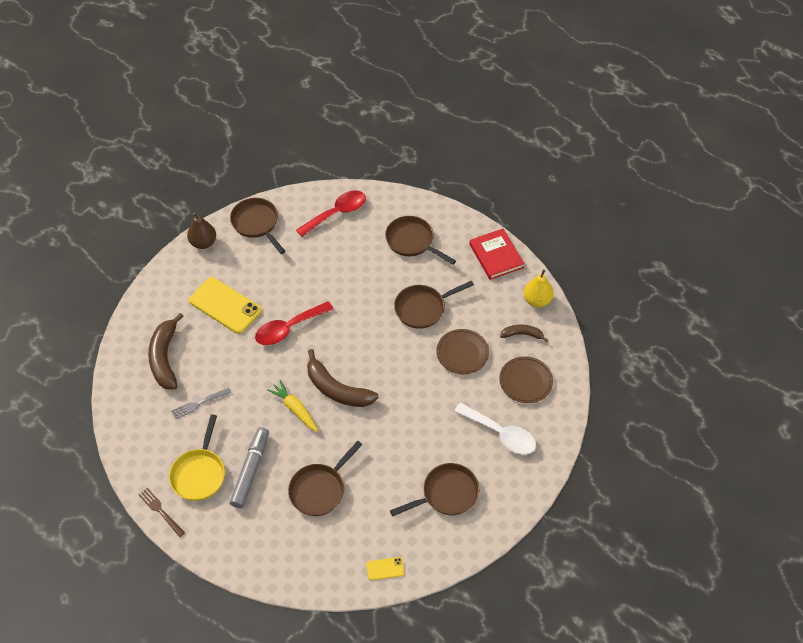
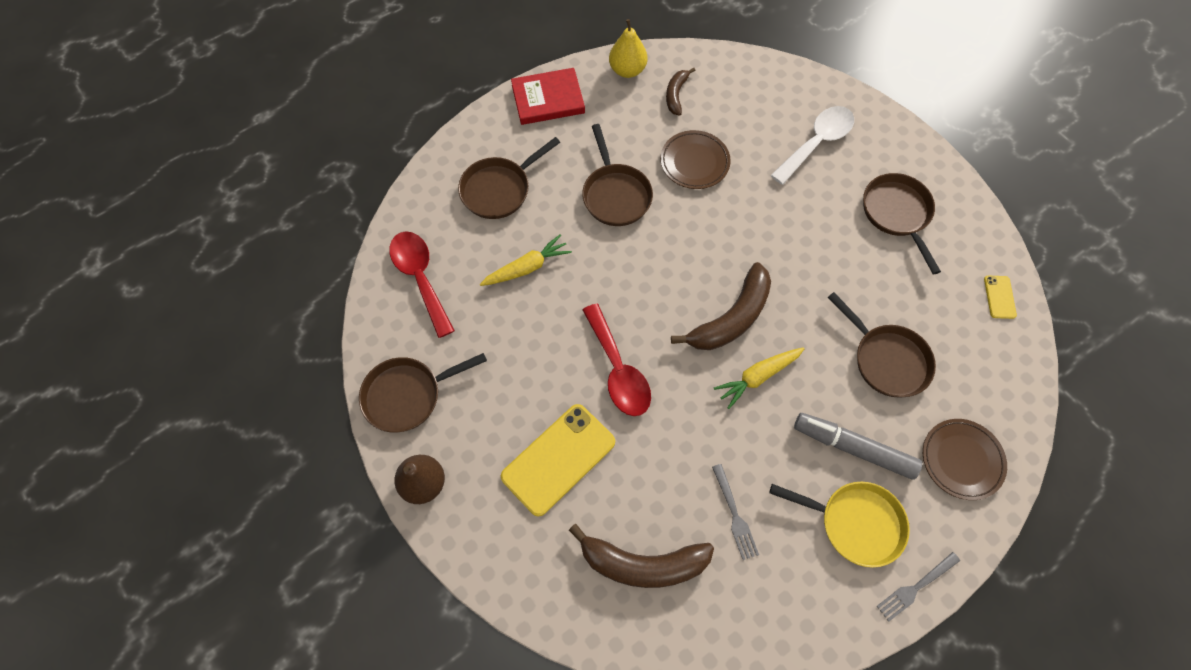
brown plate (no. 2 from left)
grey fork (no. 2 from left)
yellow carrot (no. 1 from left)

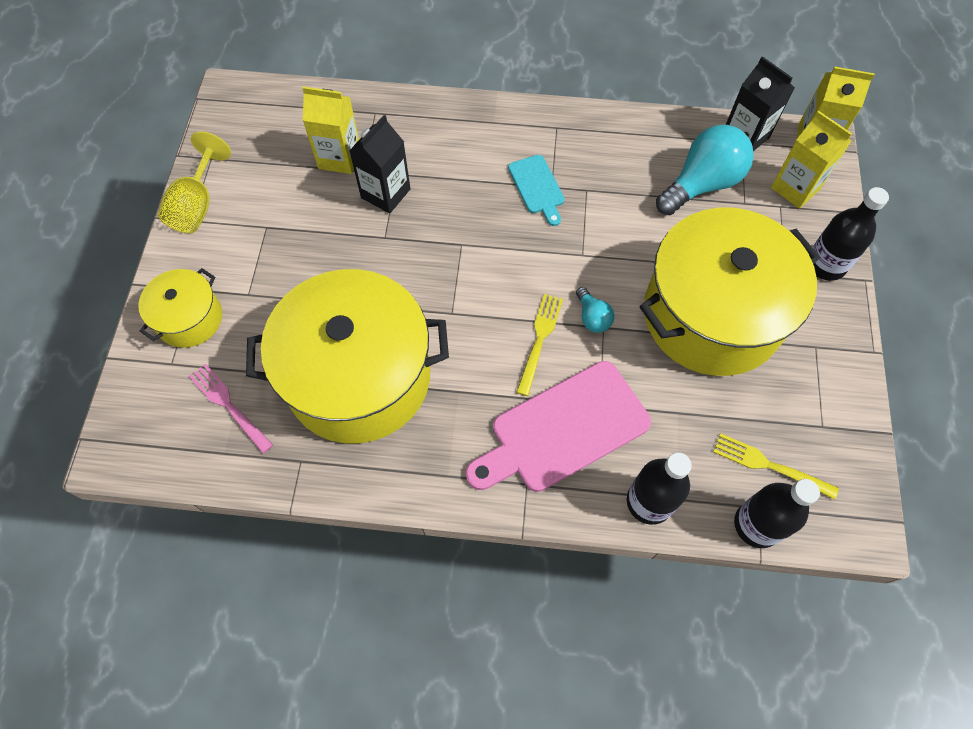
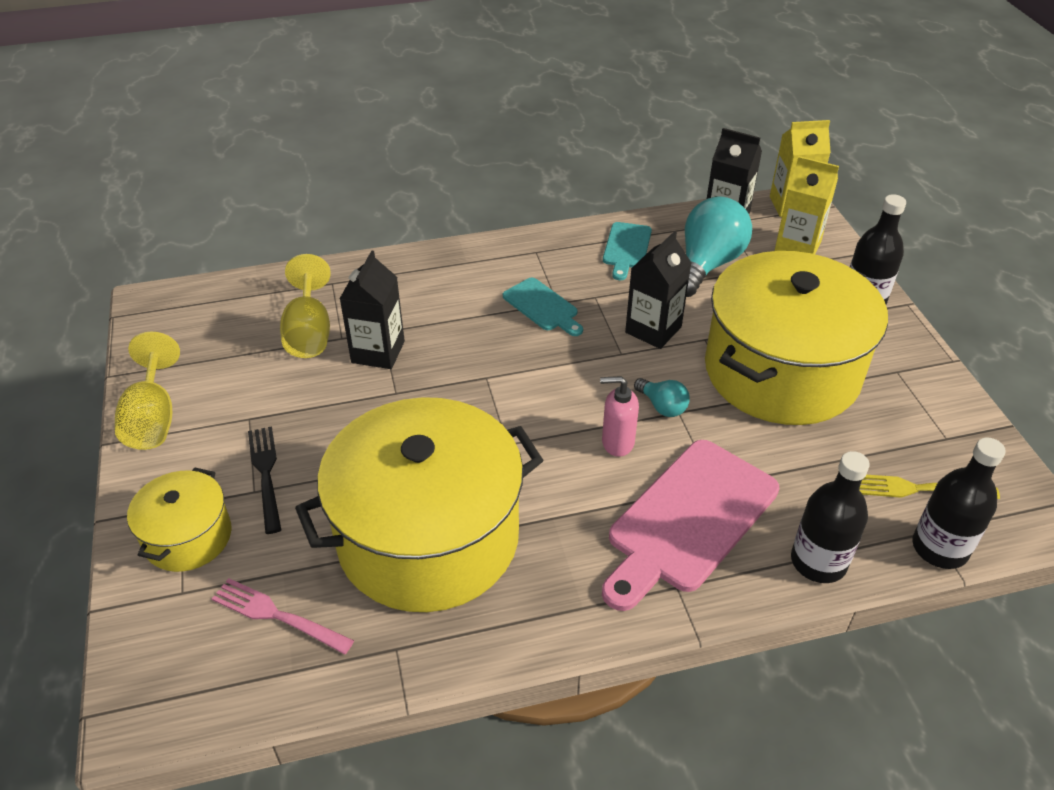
yellow goblet (no. 2 from left)
pink soap dispenser
turquoise cutting board (no. 2 from left)
black carton (no. 2 from left)
black fork

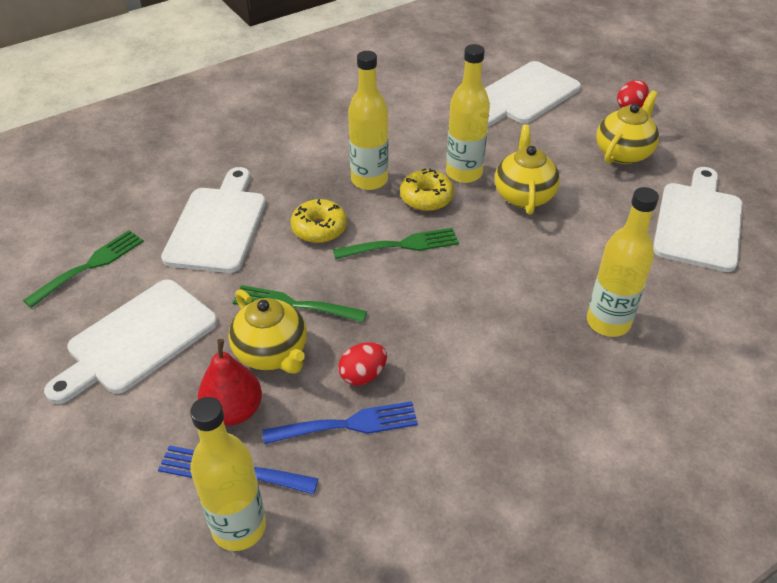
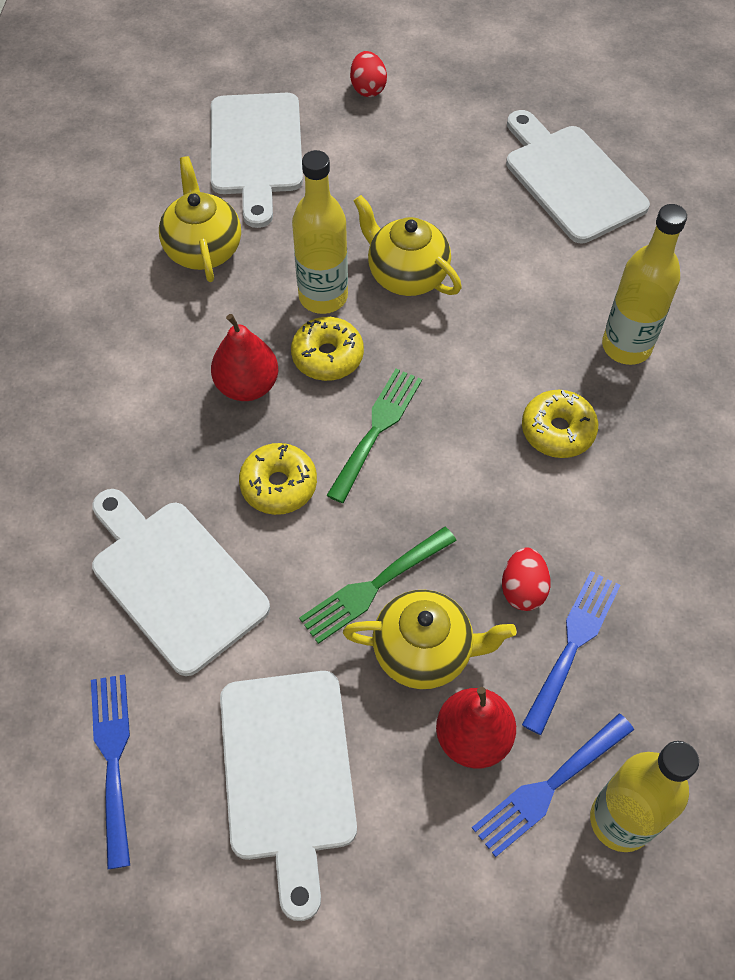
red pear (no. 1 from left)
yellow teapot (no. 1 from left)
blue fork (no. 1 from left)
yellow donut (no. 3 from left)

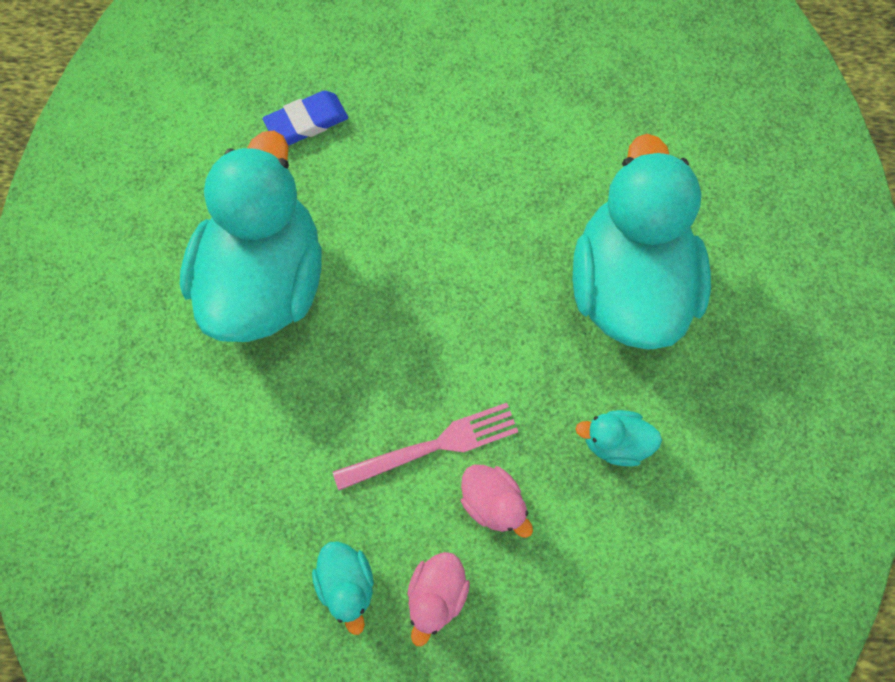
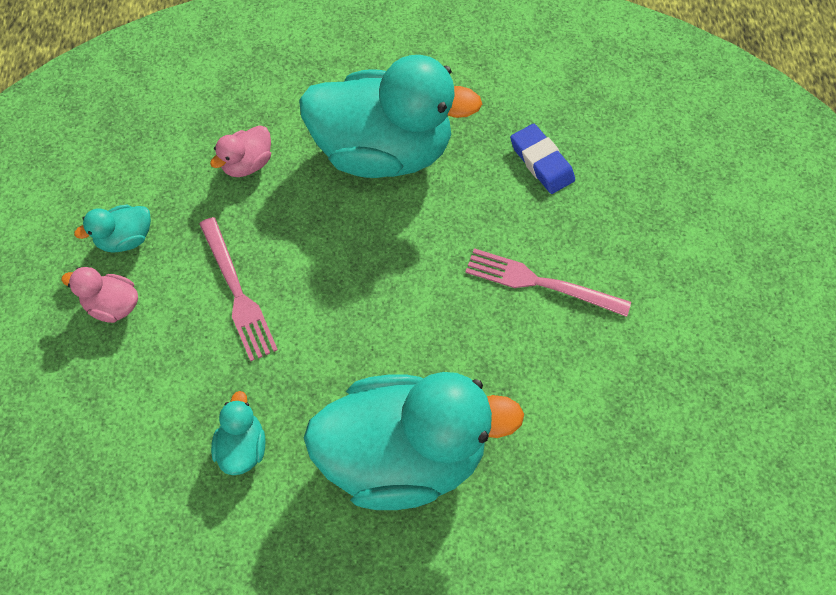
pink duck (no. 2 from left)
pink fork (no. 2 from left)

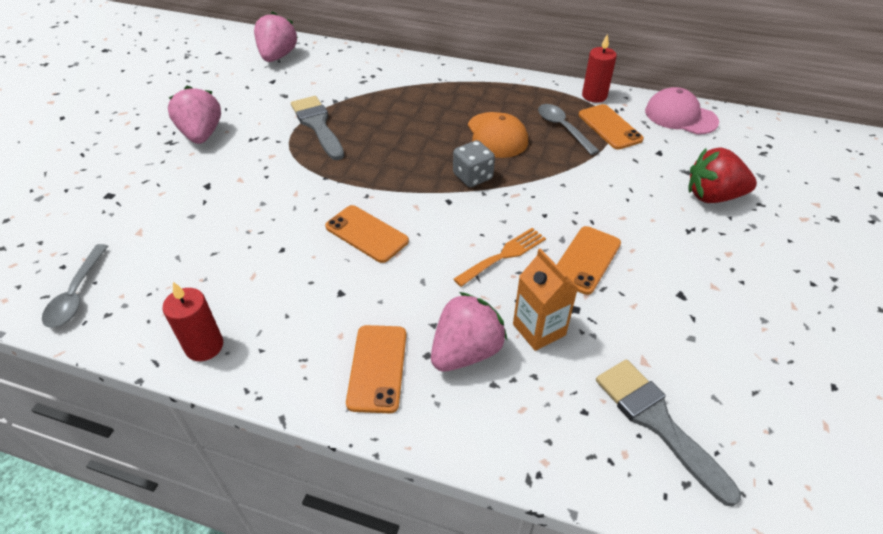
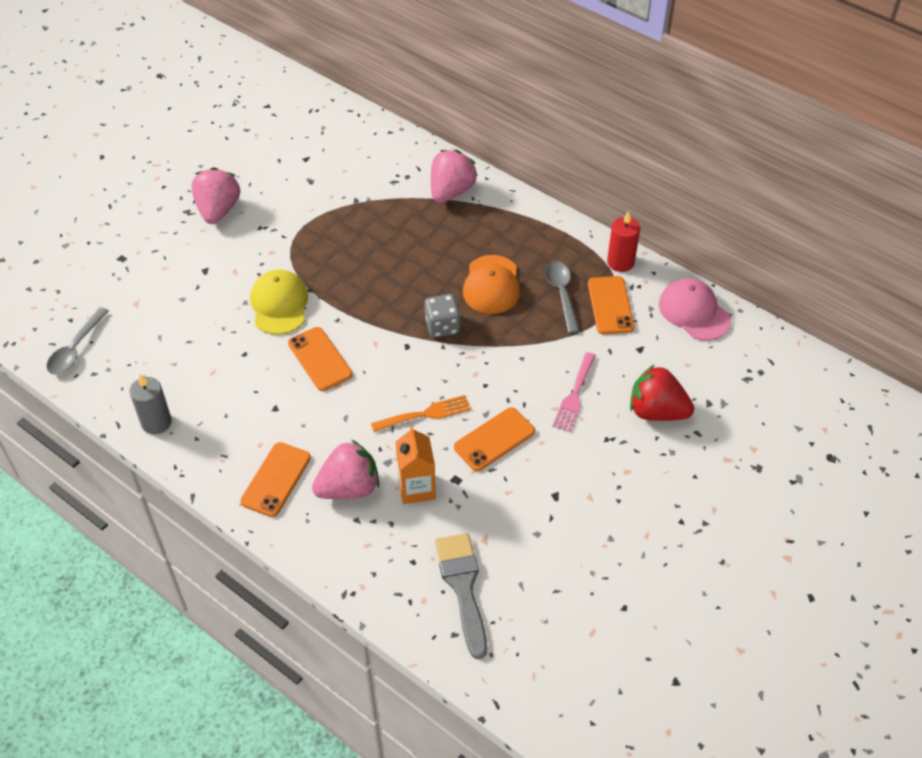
pink strawberry (no. 3 from left)
grey brush (no. 1 from left in the first image)
grey candle
yellow cap
pink fork

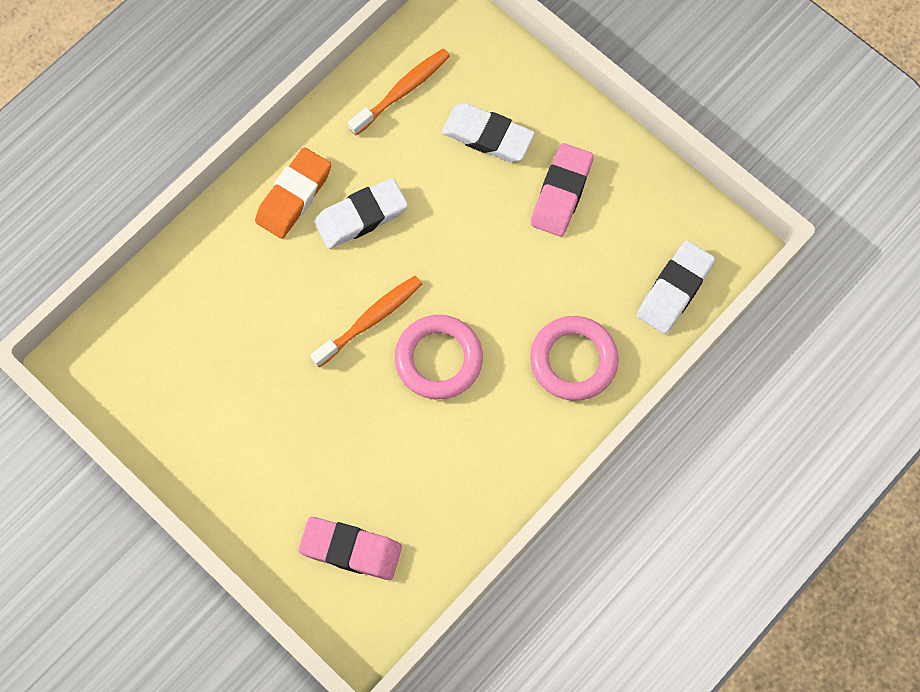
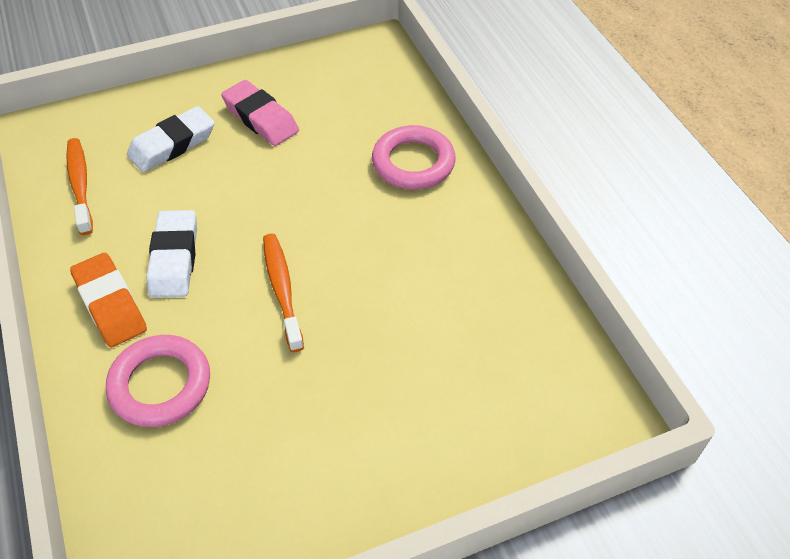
white eraser (no. 3 from left in the first image)
pink ring (no. 1 from left)
pink eraser (no. 1 from left in the first image)

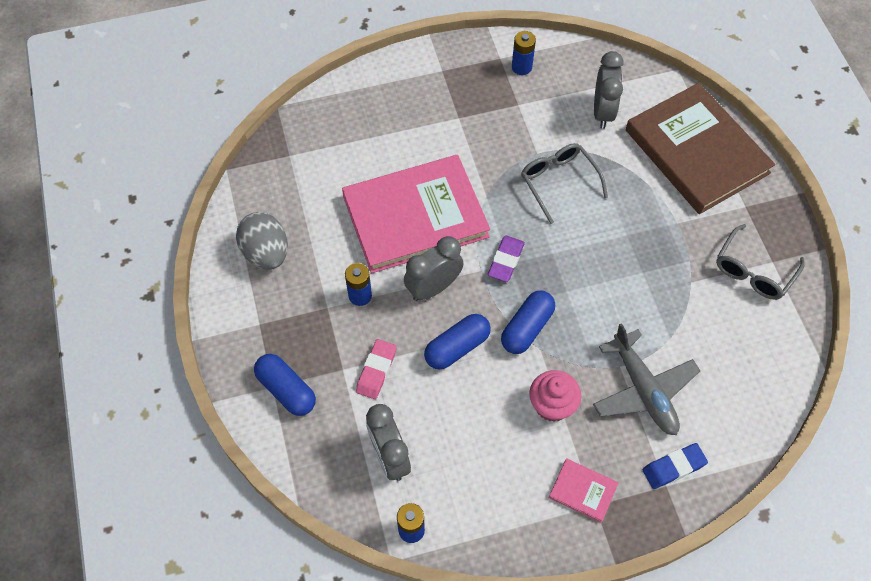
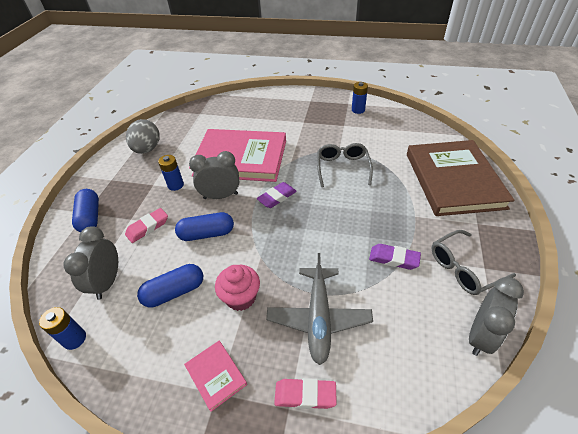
grey clock (no. 3 from left)
blue capsule (no. 2 from left)
pink eraser (no. 2 from left)
purple eraser (no. 2 from left)

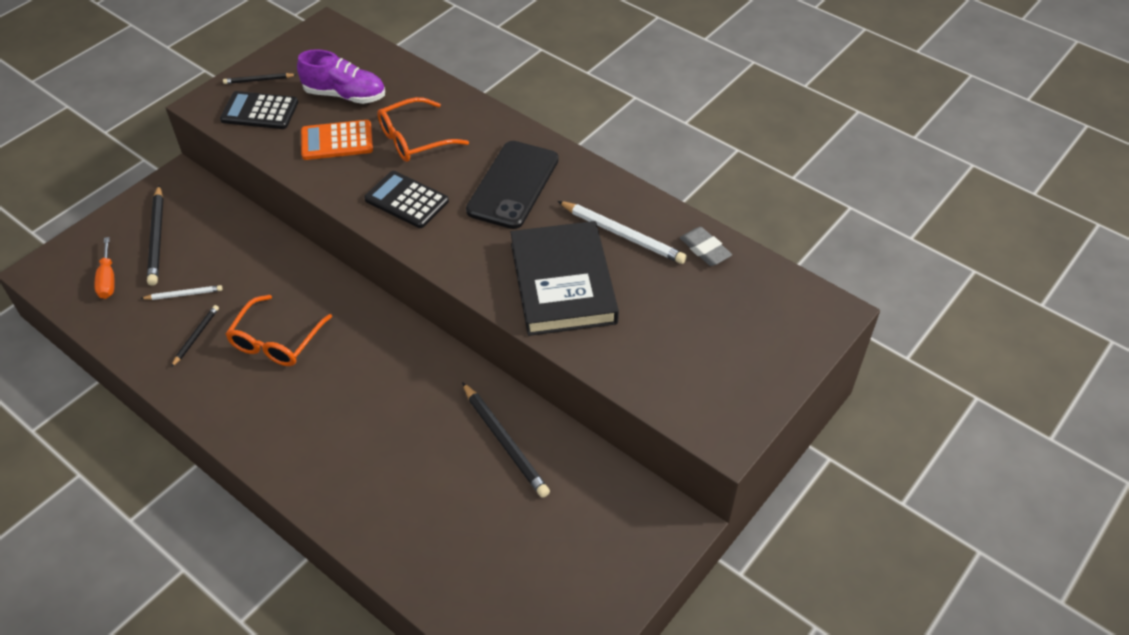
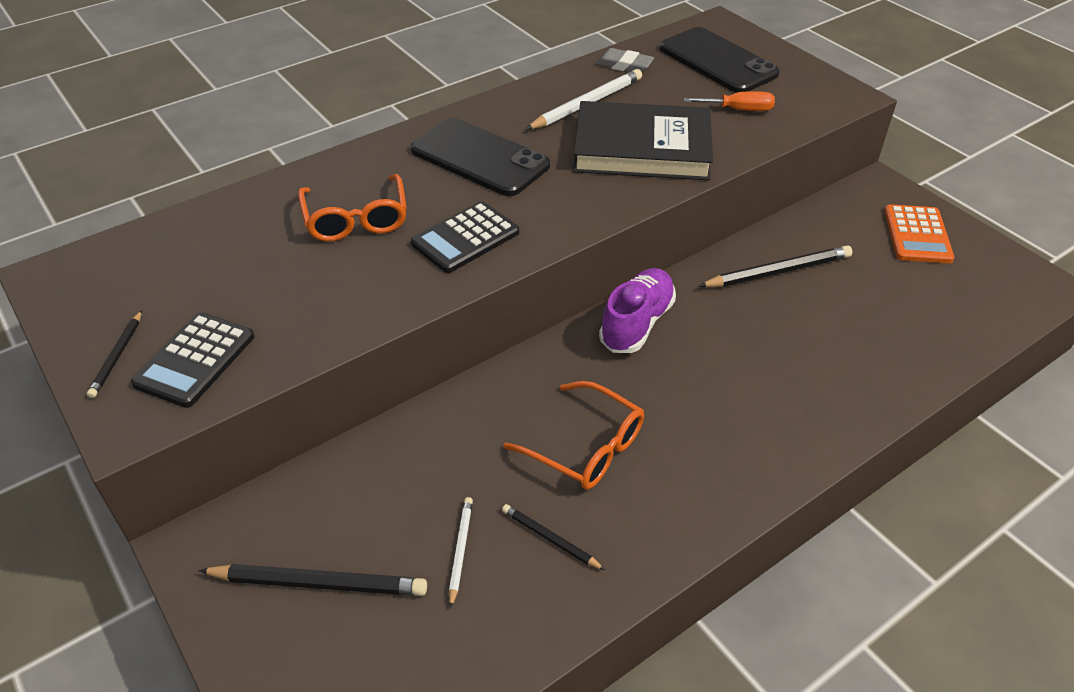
purple shoe
orange calculator
grey eraser
orange screwdriver
black phone (no. 2 from left)

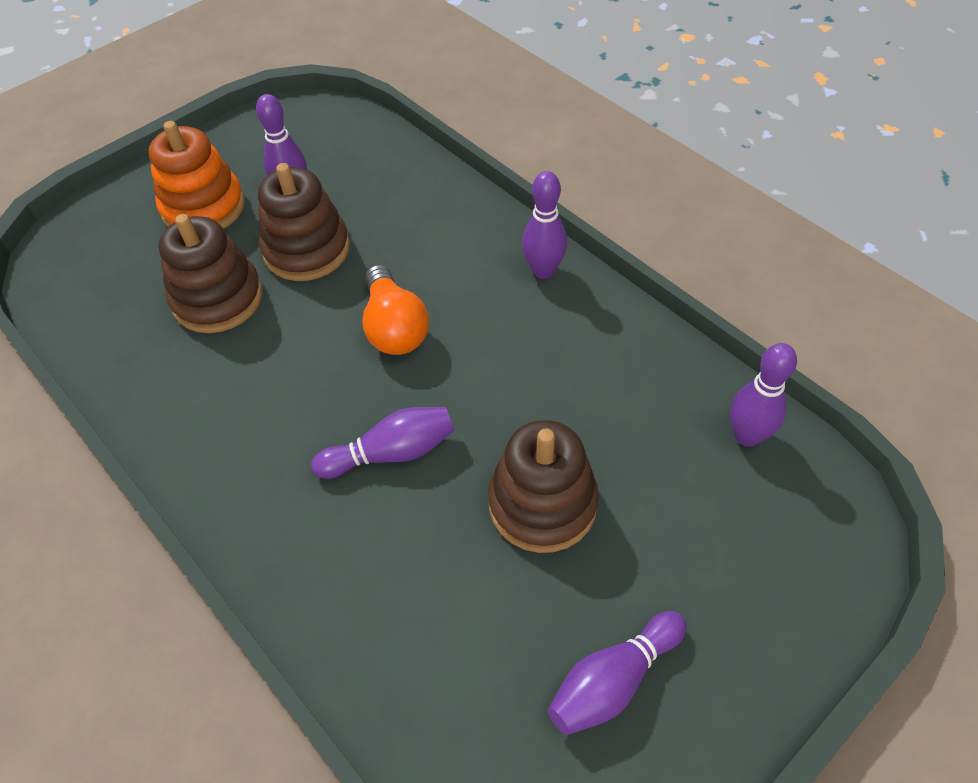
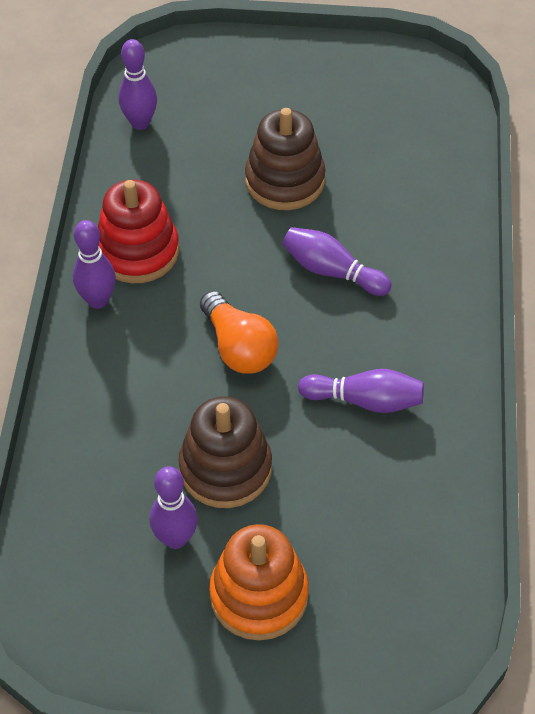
brown stacking toy (no. 1 from left in the first image)
orange light bulb
purple bowling pin (no. 5 from left)
red stacking toy

